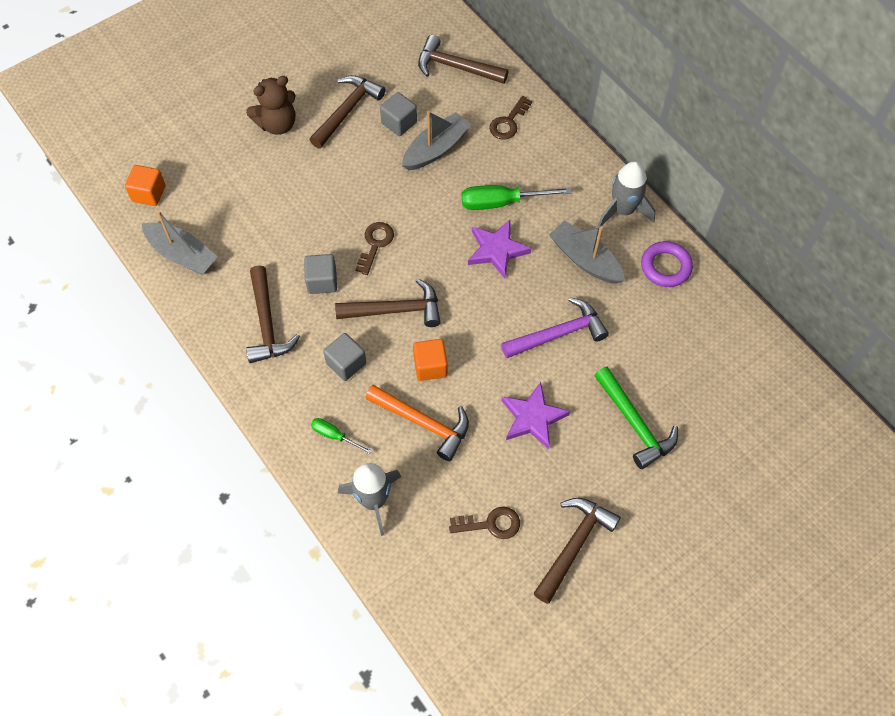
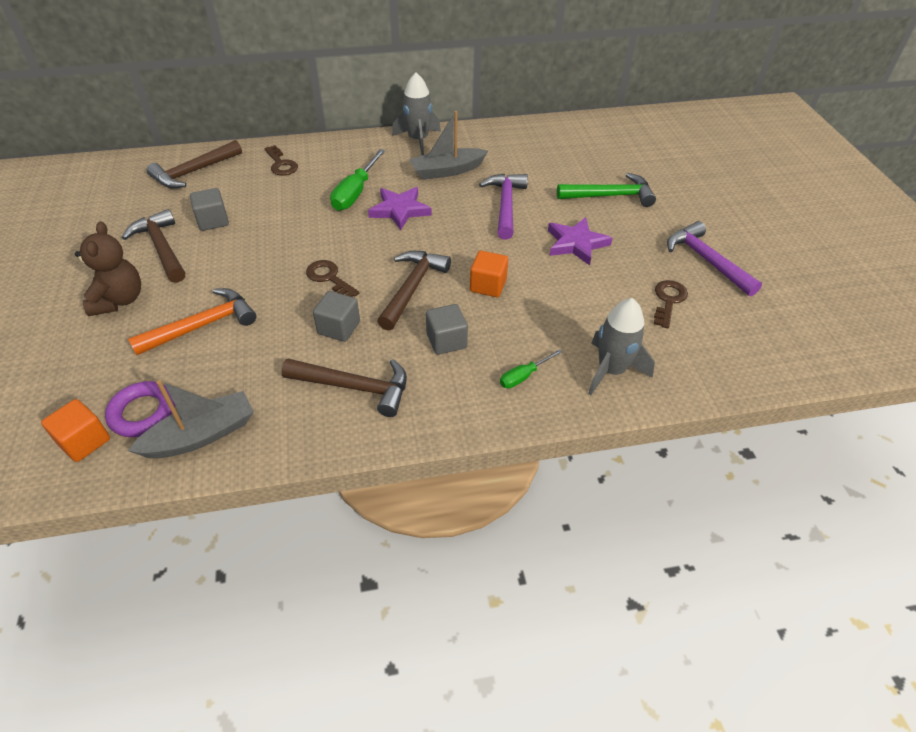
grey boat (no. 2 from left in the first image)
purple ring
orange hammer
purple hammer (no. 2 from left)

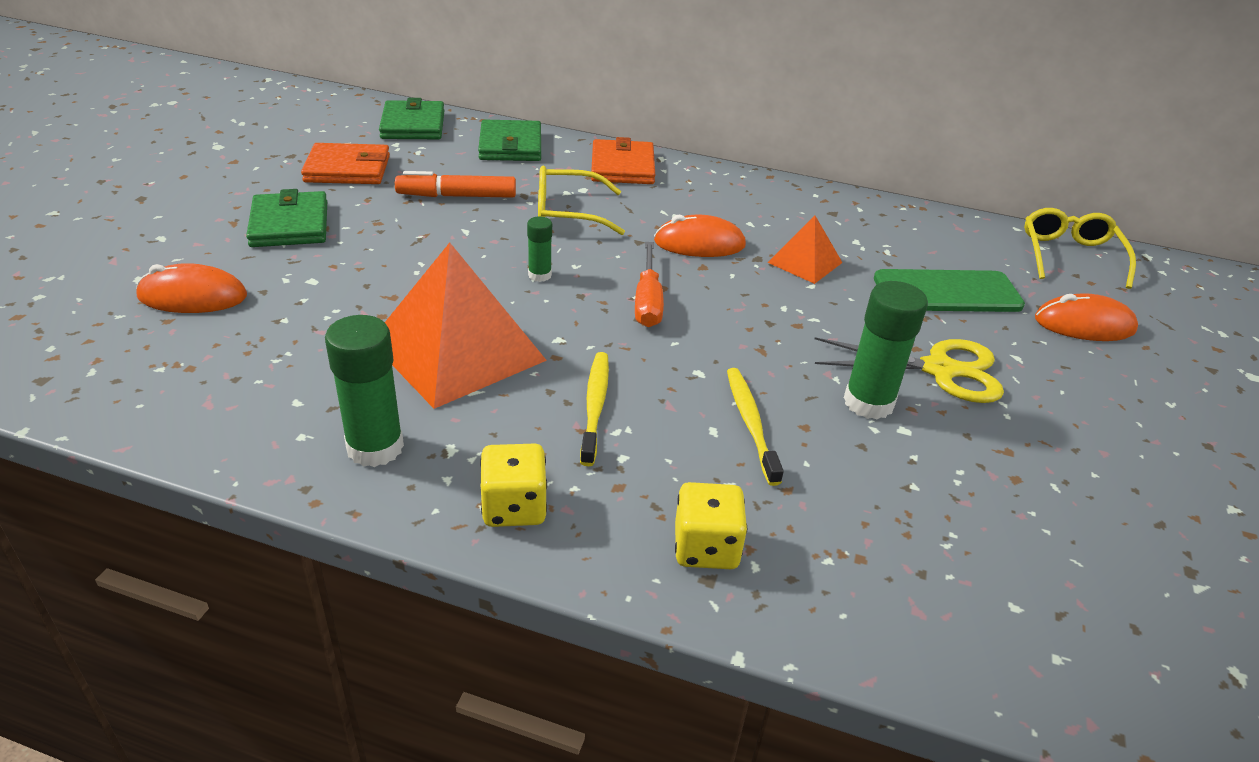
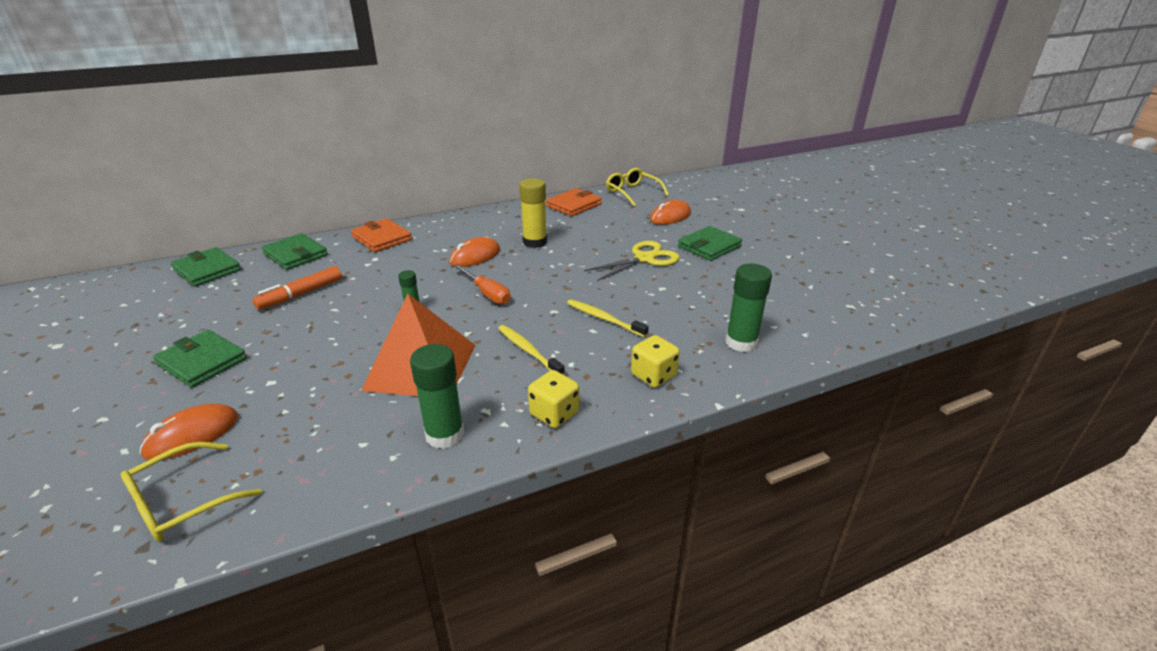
orange wallet (no. 2 from left)
yellow glasses (no. 1 from left)
yellow glue stick
green phone
green glue stick (no. 3 from left)
green wallet (no. 4 from left)

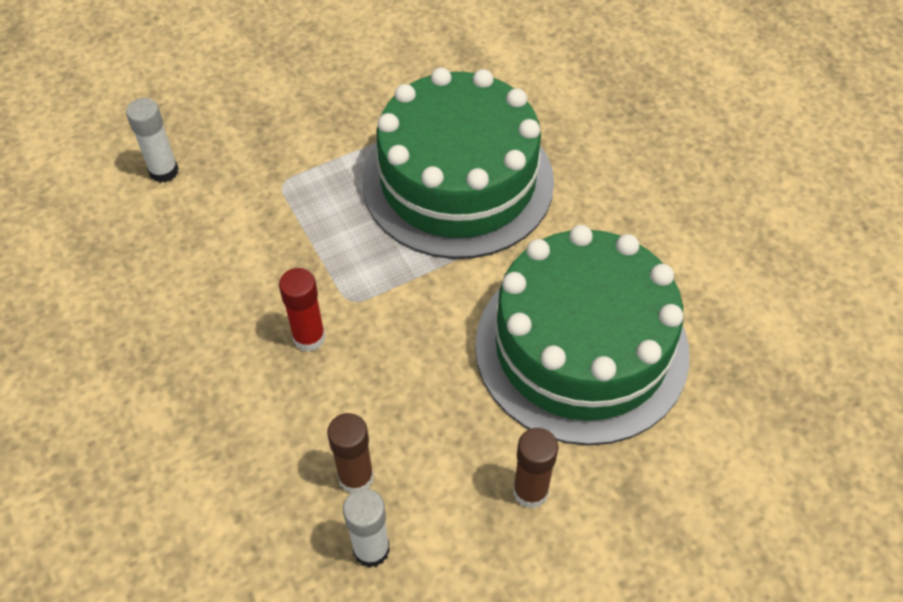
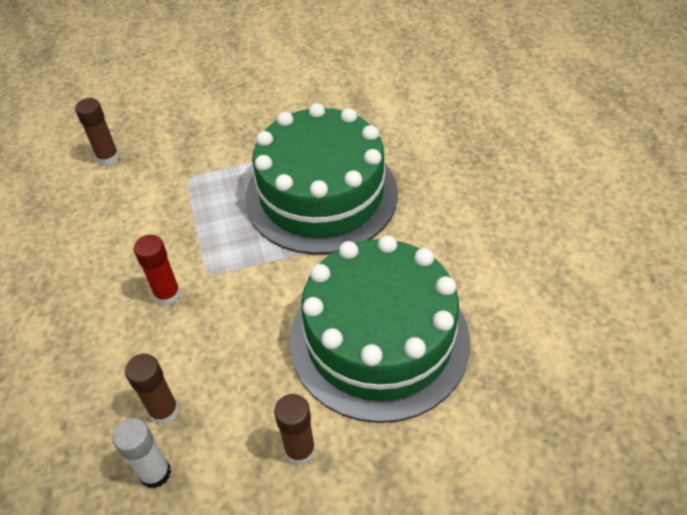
brown glue stick (no. 1 from left)

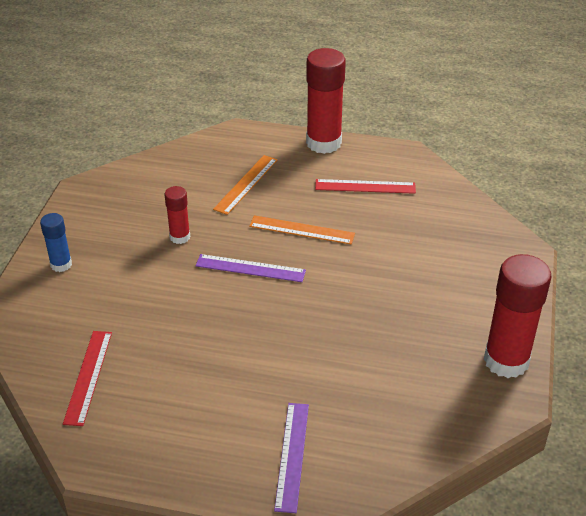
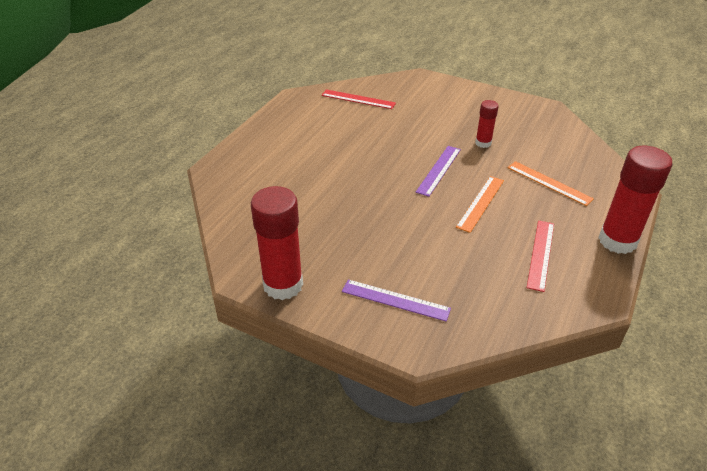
blue glue stick
purple ruler (no. 1 from left)

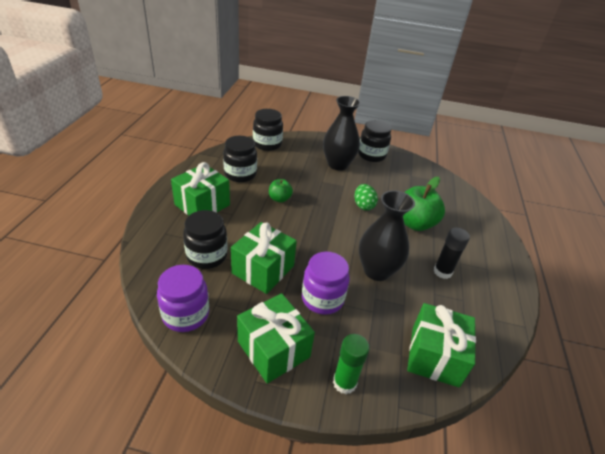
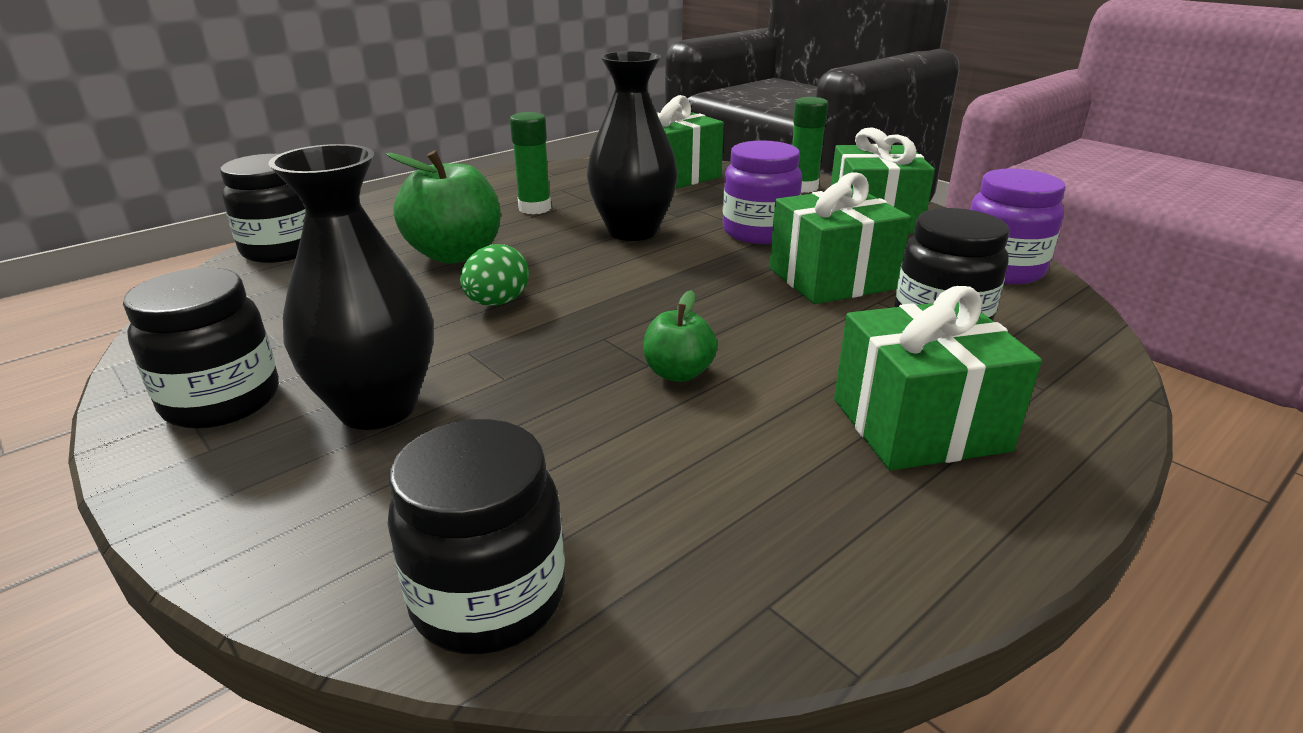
black jar (no. 2 from left)
green glue stick (no. 1 from left)

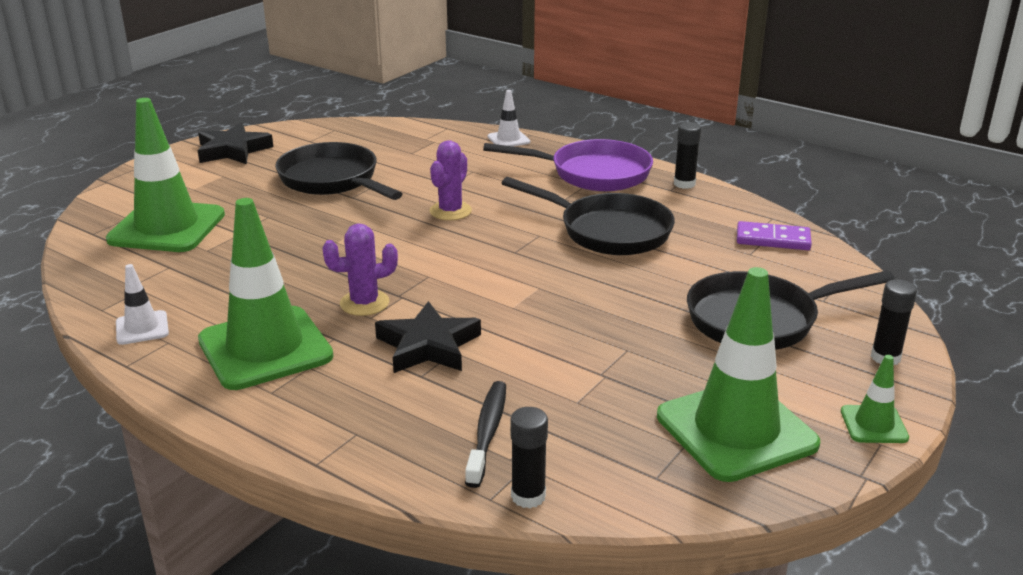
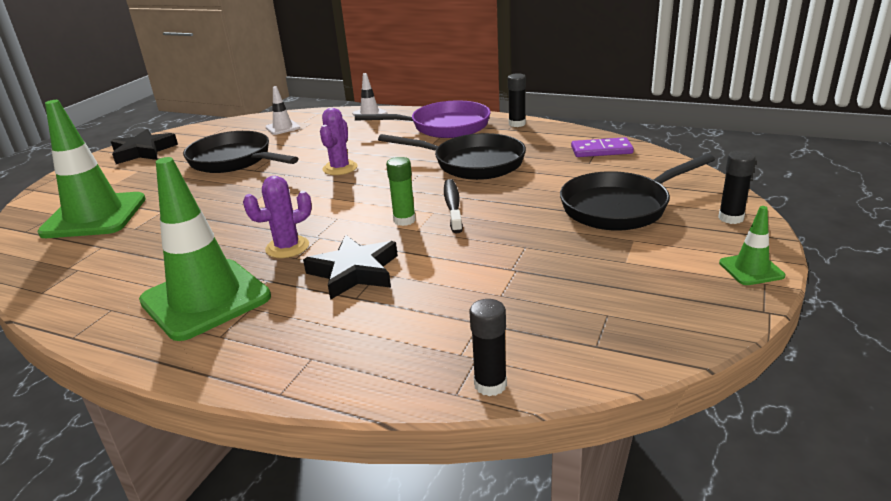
white traffic cone (no. 1 from left)
green traffic cone (no. 3 from left in the first image)
black toothbrush
green glue stick

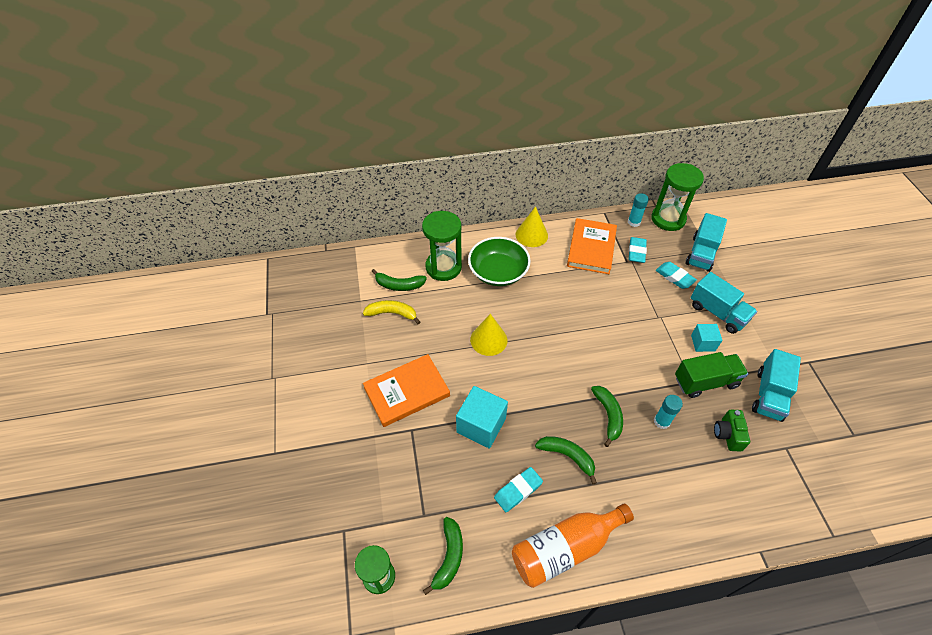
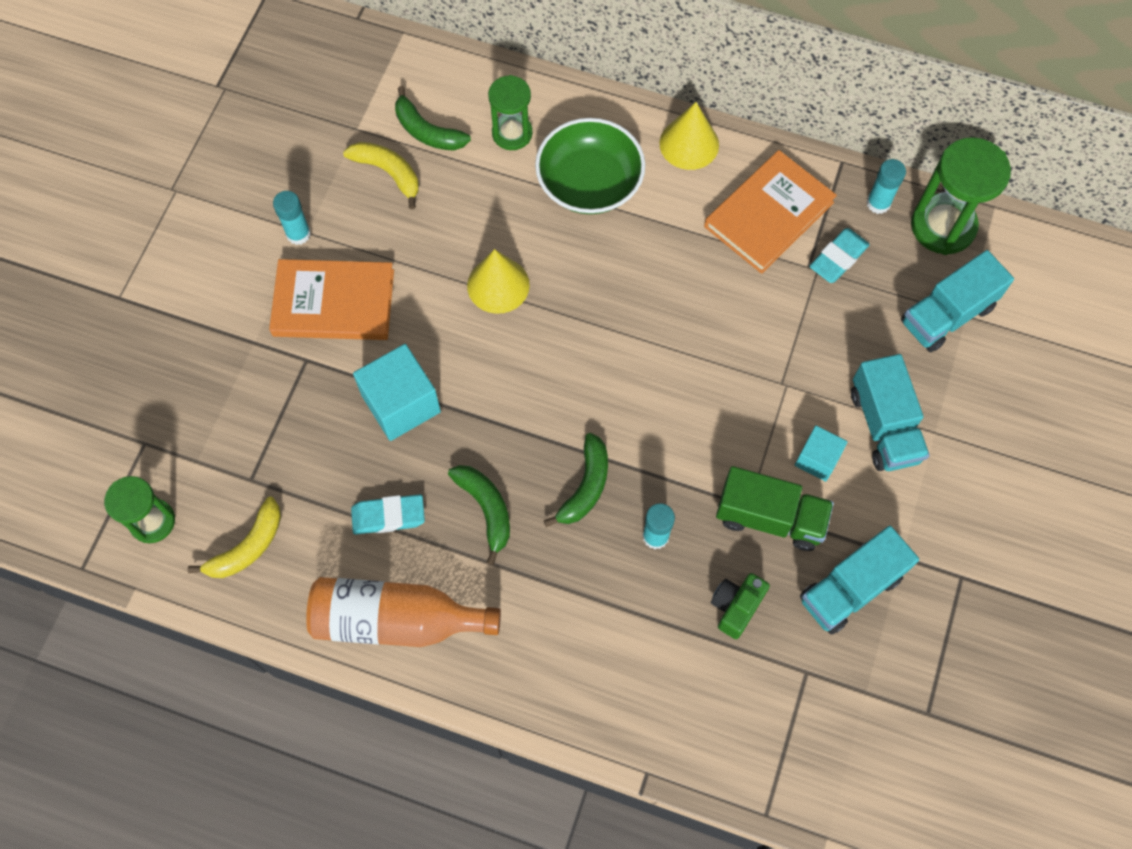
green hourglass (no. 2 from left)
turquoise eraser (no. 3 from left in the first image)
yellow banana (no. 1 from left)
turquoise glue stick (no. 1 from left)

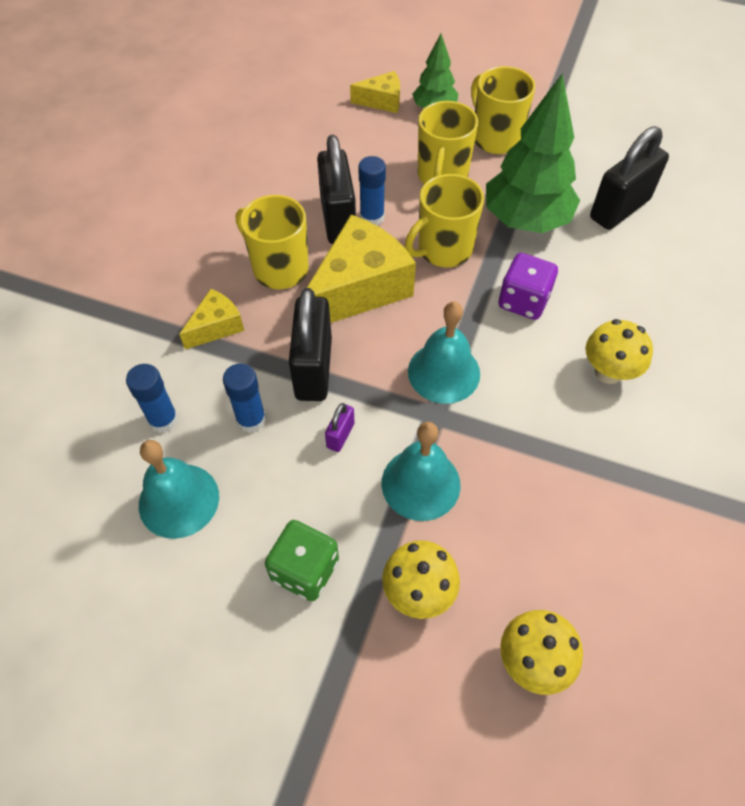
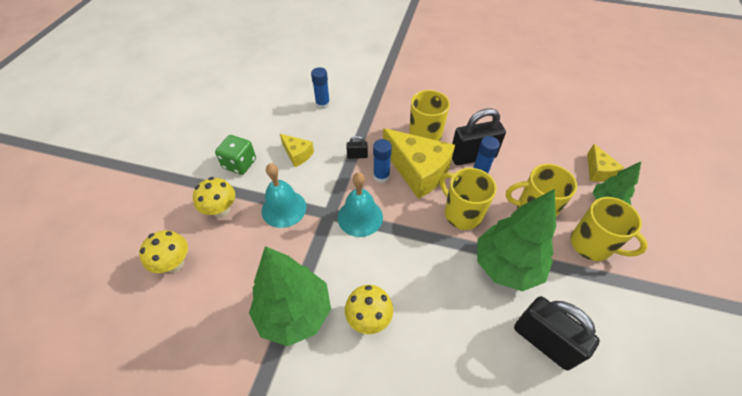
yellow mug (no. 4 from left)
purple dice
black padlock (no. 1 from left)
yellow cheese (no. 1 from left)
blue glue stick (no. 2 from left)
purple padlock
turquoise bell (no. 1 from left in the first image)
green tree (no. 1 from left)

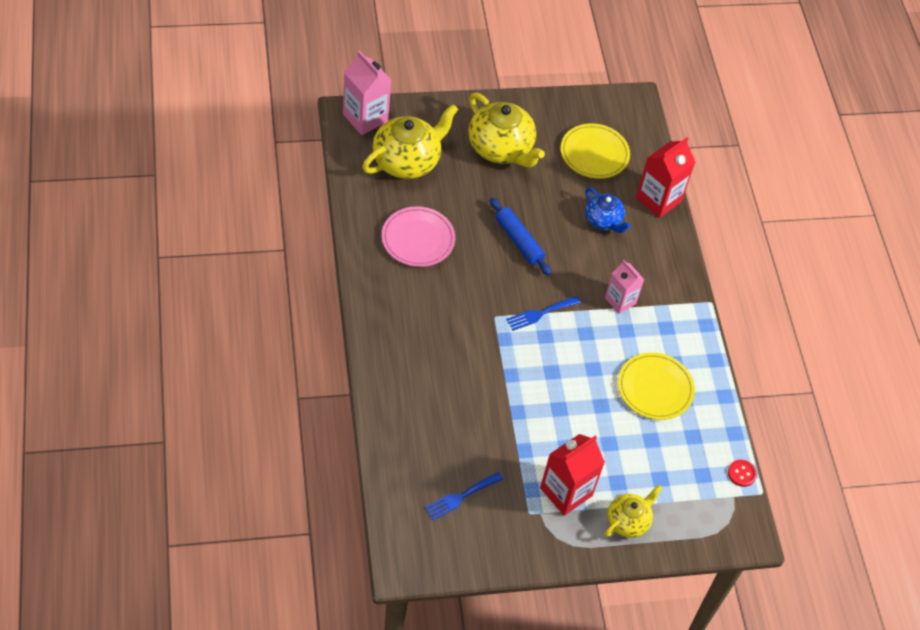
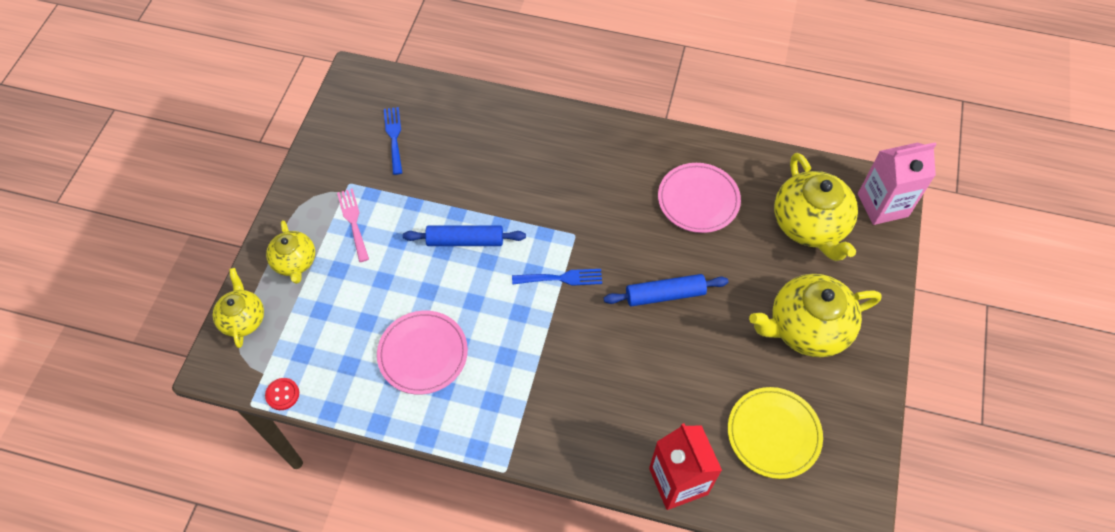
blue teapot
pink carton (no. 2 from left in the first image)
blue fork (no. 2 from left)
pink plate (no. 1 from left)
pink fork
blue rolling pin (no. 1 from left)
yellow teapot (no. 1 from left)

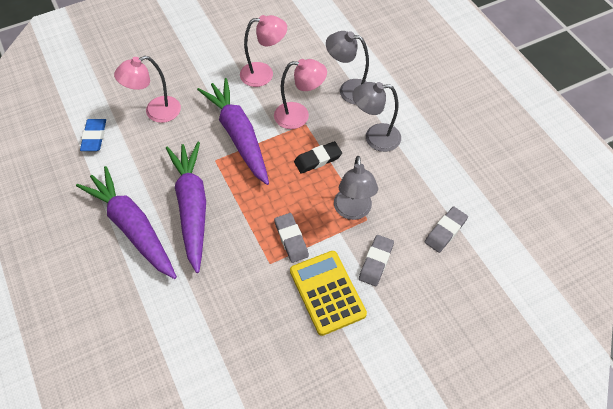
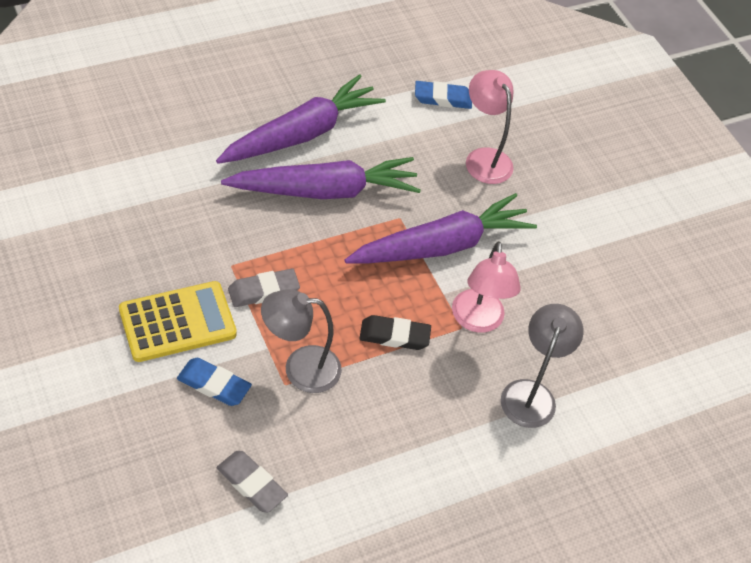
pink lamp (no. 2 from left in the first image)
grey lamp (no. 3 from left in the first image)
black eraser
blue eraser (no. 1 from left)

